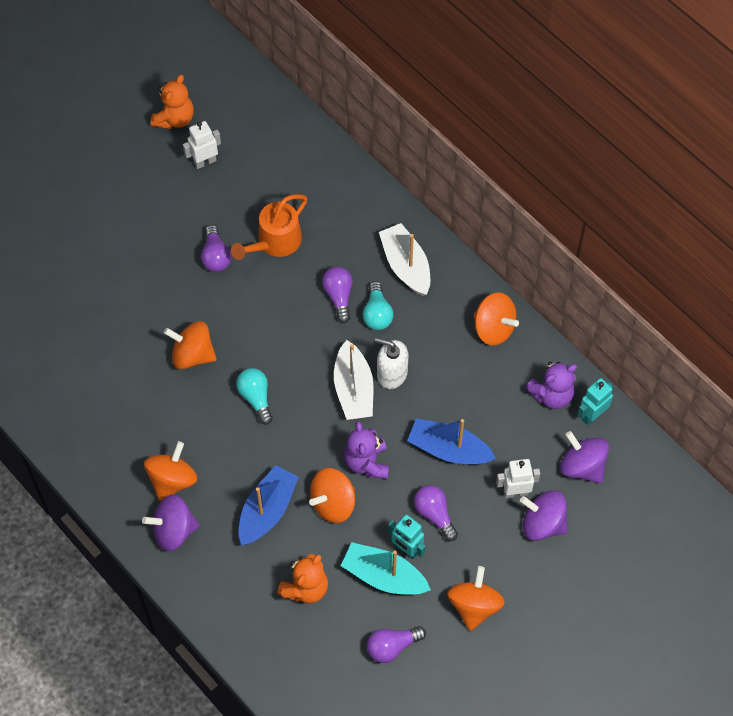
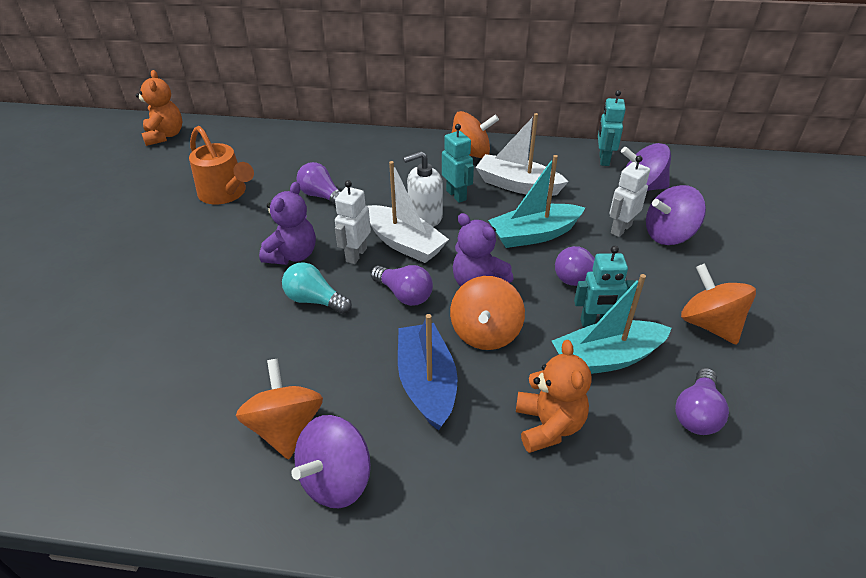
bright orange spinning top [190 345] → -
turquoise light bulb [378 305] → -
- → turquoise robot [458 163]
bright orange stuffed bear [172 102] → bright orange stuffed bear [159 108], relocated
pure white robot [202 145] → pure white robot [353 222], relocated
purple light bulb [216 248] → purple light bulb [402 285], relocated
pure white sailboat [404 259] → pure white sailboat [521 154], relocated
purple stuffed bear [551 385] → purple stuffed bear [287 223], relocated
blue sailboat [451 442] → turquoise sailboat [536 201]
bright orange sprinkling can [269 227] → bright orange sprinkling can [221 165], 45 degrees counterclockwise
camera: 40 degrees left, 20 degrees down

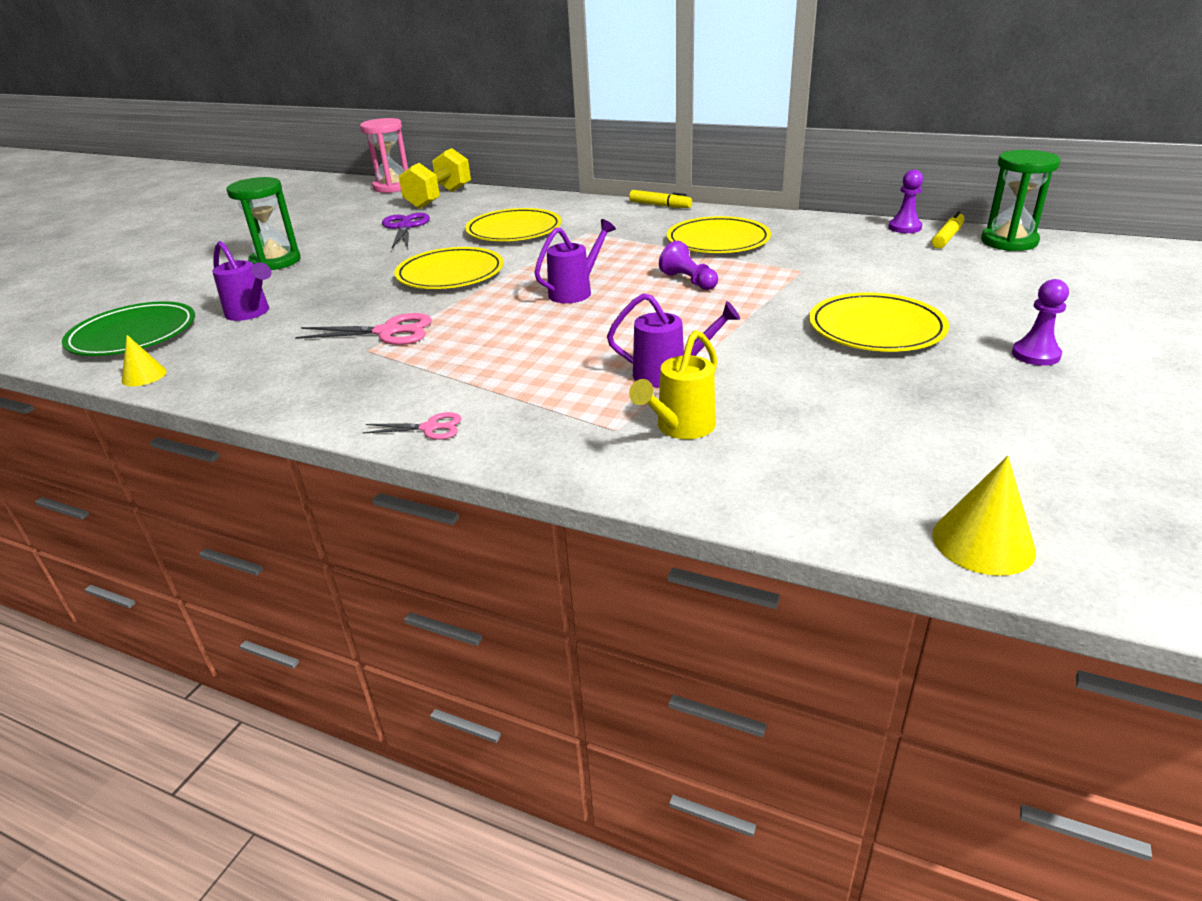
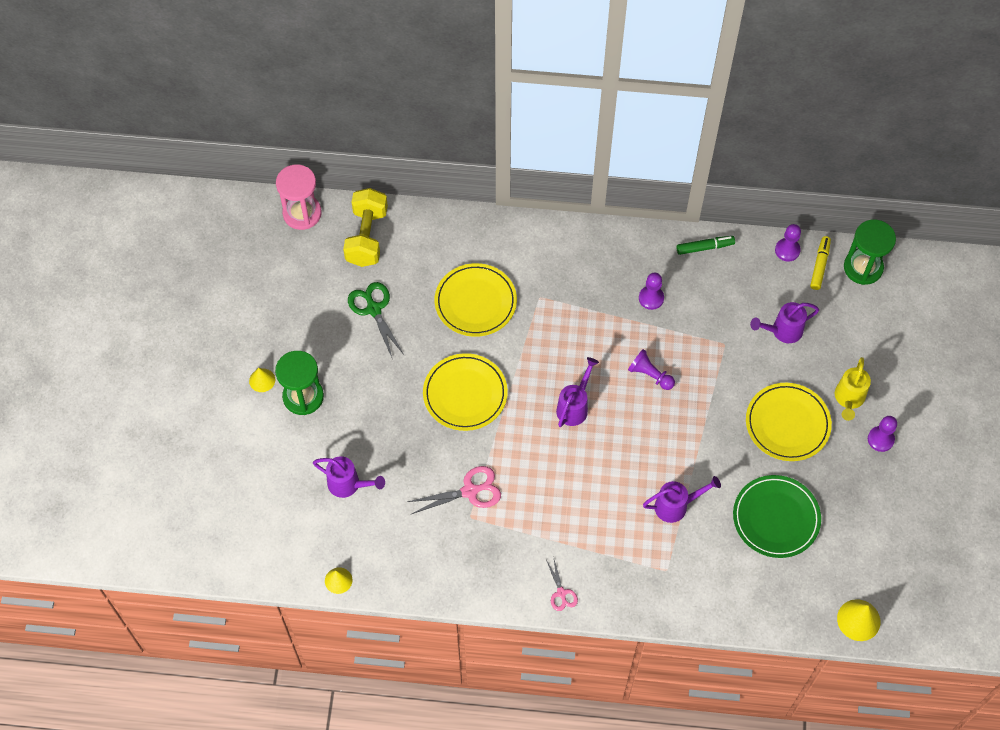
golden marker pen [660 199] → -
- → golden solid cone [262 380]
- → green marker pen [706 245]
- → purple sprinkling can [784 322]
green dinner plate [128 328] → green dinner plate [777 516], relocated
golden sprinkling can [673 384] → golden sprinkling can [853 389], relocated
golden dinner plate [719 234] → purple chess pawn [651 291]
purple shears [406 231] → green shears [376 321]
rosy shears [412 426] → rosy shears [562 585], 90 degrees clockwise
camera: 20 degrees left, 30 degrees up

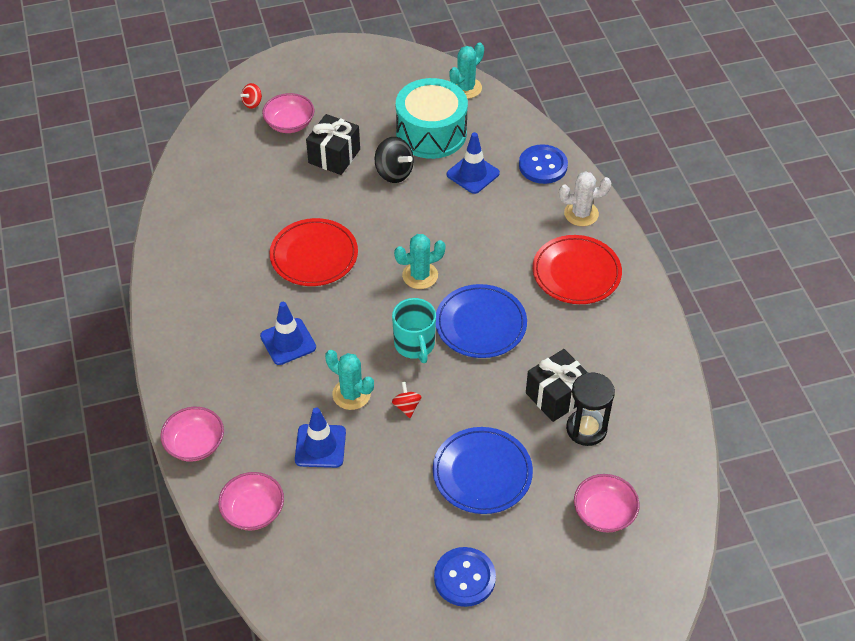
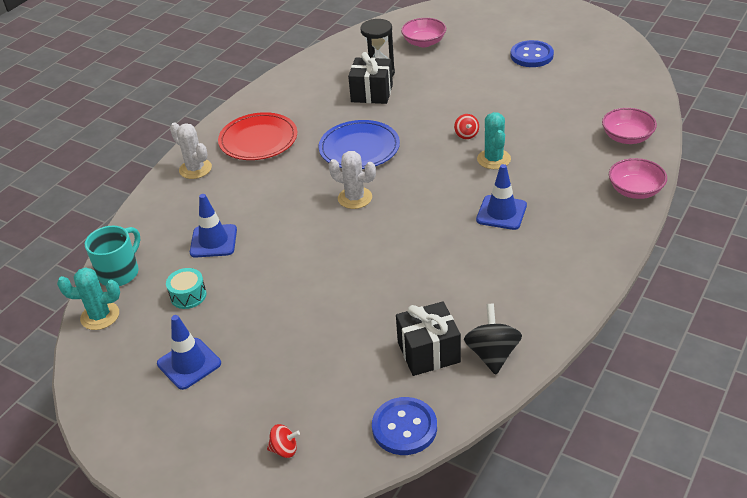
rosy serving bowl [288 113] → -
red dinner plate [314 252] → -
blue dinner plate [483 470] → -
blue road cone [320 438] → blue road cone [189 352], relocated
ebony present [333 144] → ebony present [428 338], relocated
ebony spinning top [394 160] → ebony spinning top [493 339], relocated
turquoise mug [414 330] → turquoise mug [112 256], relocated
blue sewing button [543 164] → blue sewing button [404 426], relocated
turquoise saguaro cactus [420 261] → pure white saguaro cactus [352 180]
red spinning top [406 400] → red spinning top [466 126], 45 degrees counterclockwise
turquoise toy drum [432 118] → turquoise toy drum [186 288], x0.44
camera: 130 degrees left, 10 degrees down

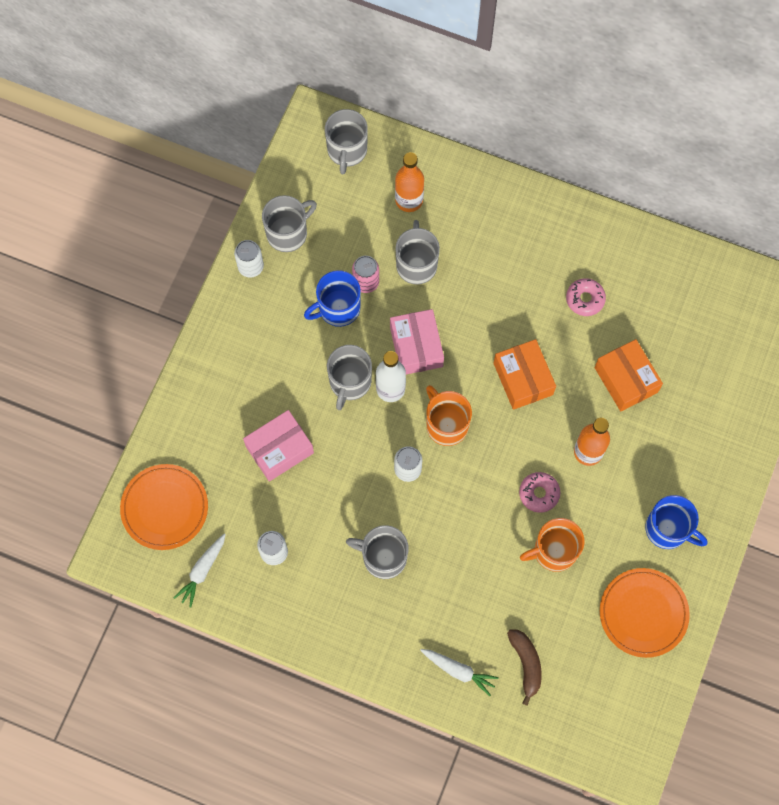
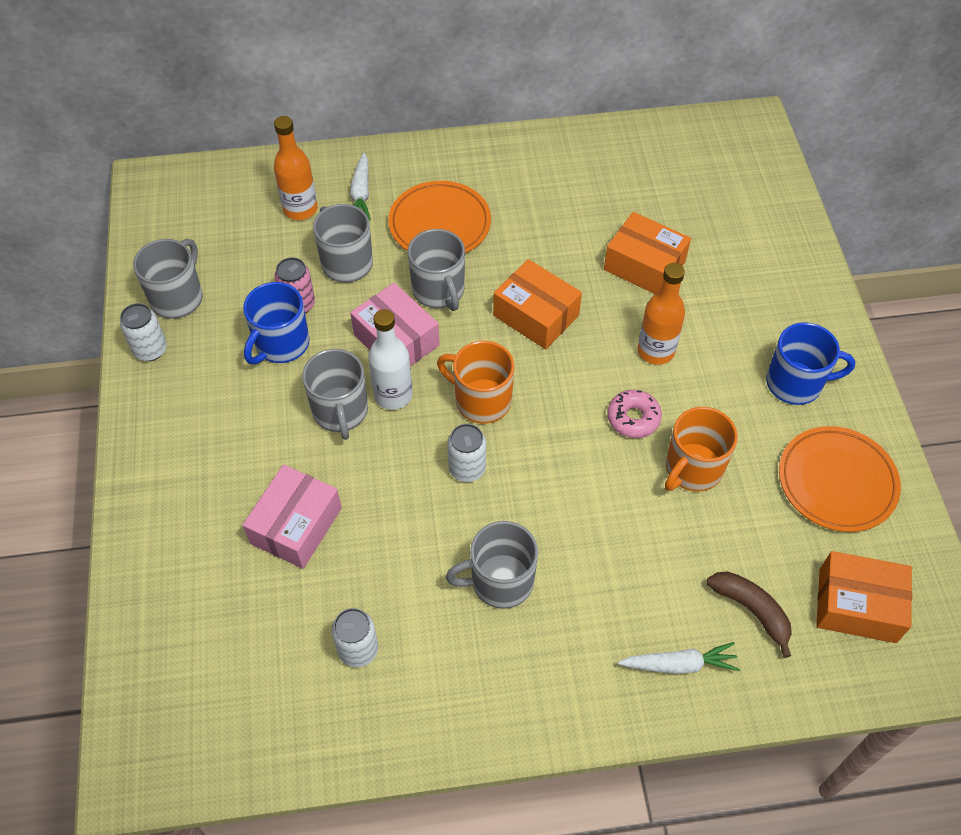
rosy glazed donut [586 297] → -
- → bright orange parcel [864 597]
bright orange dinner plate [164 507] → bright orange dinner plate [439 217], relocated
pure white root vegetable [199 571] → pure white root vegetable [360 186], relocated
ash-grey mug [346 142] → ash-grey mug [436 270], relocated
camera: 30 degrees left, 15 degrees down

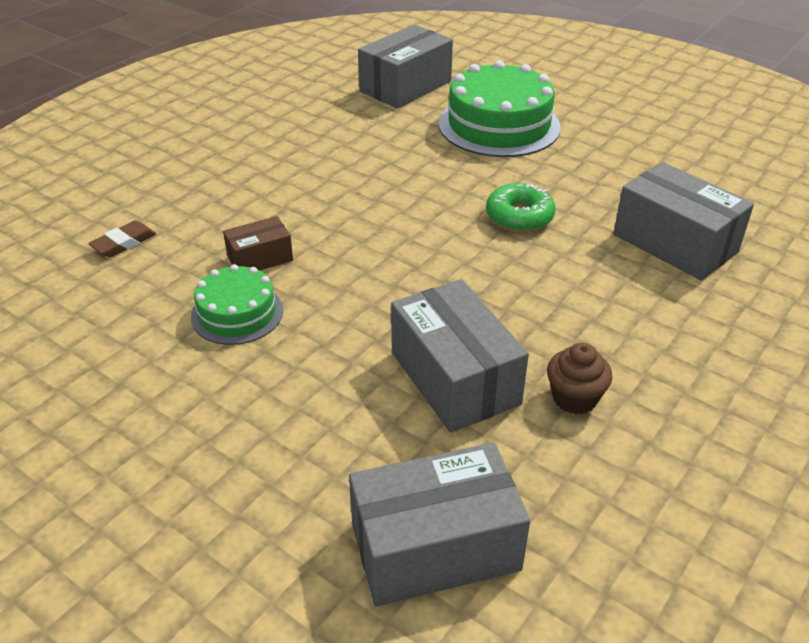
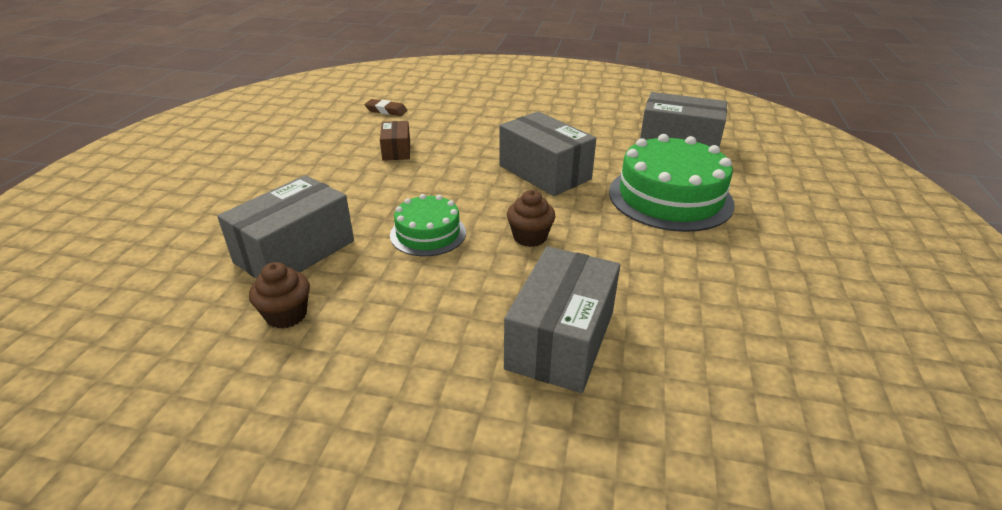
green gateau [237 304] → green gateau [428 225], relocated
ash-grey parcel [439 525] → ash-grey parcel [547 154], relocated
green glazed donut [521 207] → russet fairy cake [531 218]
russet parcel [258 243] → russet parcel [395 141], 45 degrees clockwise
camera: 65 degrees right, 5 degrees down

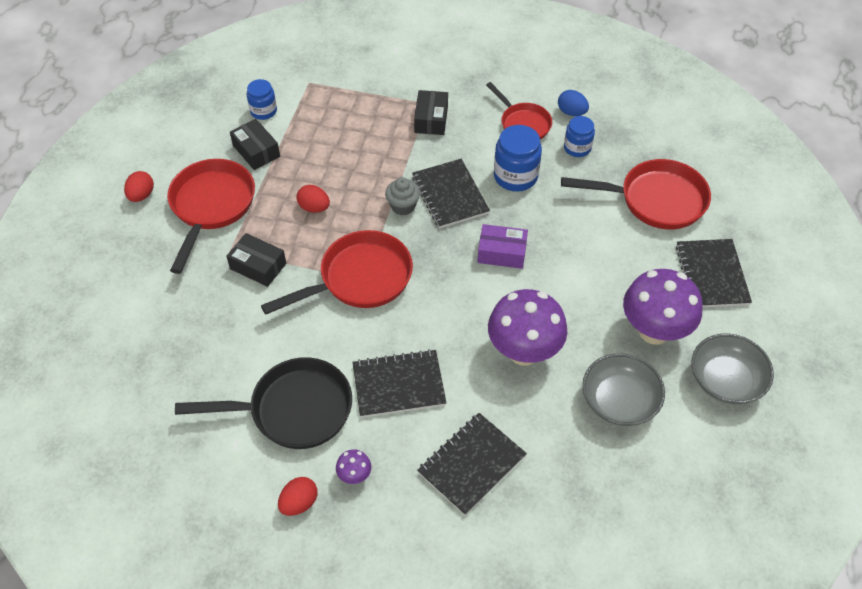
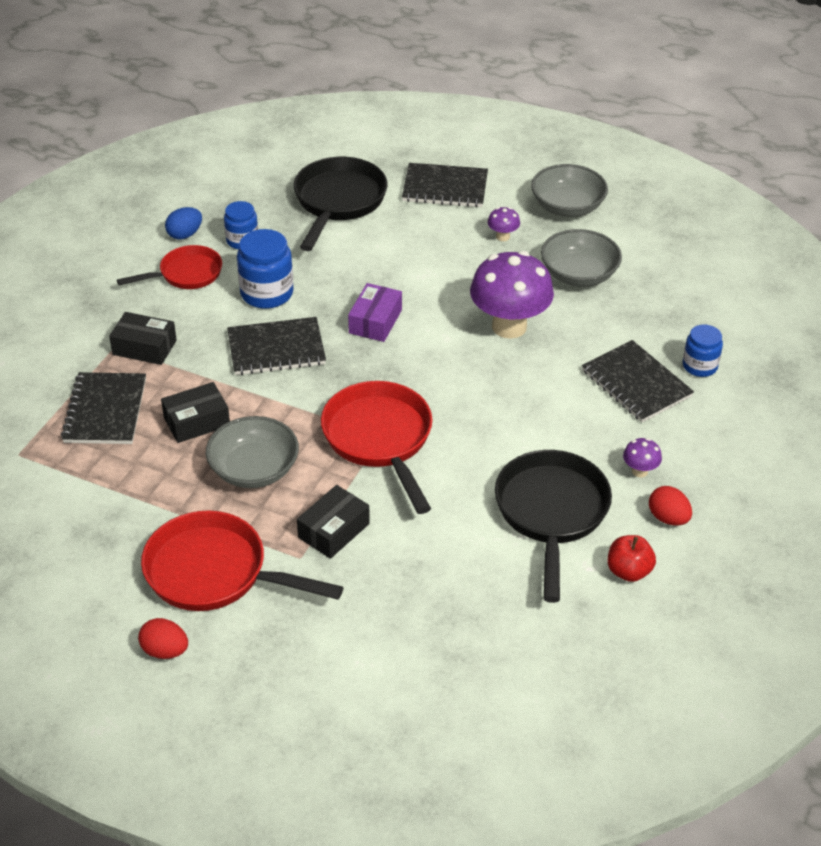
ash-grey fairy cake [402 196] → -
- → red apple fruit [632 558]
ebony parcel [255 144] → ebony parcel [195 412], relocated
blue jam jar [262 99] → blue jam jar [703 351], relocated
ebony exercise book [399 383] → ebony exercise book [103 408], relocated
red egg shape [313 199] → ash-grey serving bowl [252 452]
red skillet [636 194] → ebony skillet [340 204]
purple fungus [662 307] → purple fungus [504 224], x0.42
camera: 80 degrees left, 10 degrees down

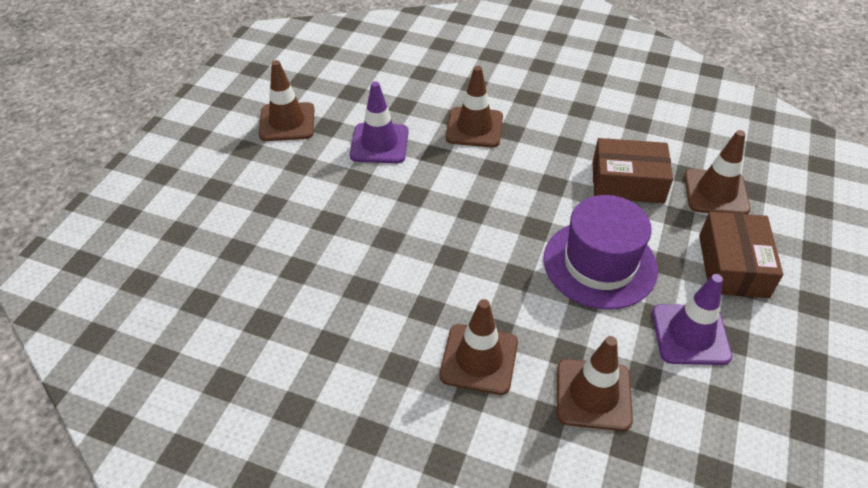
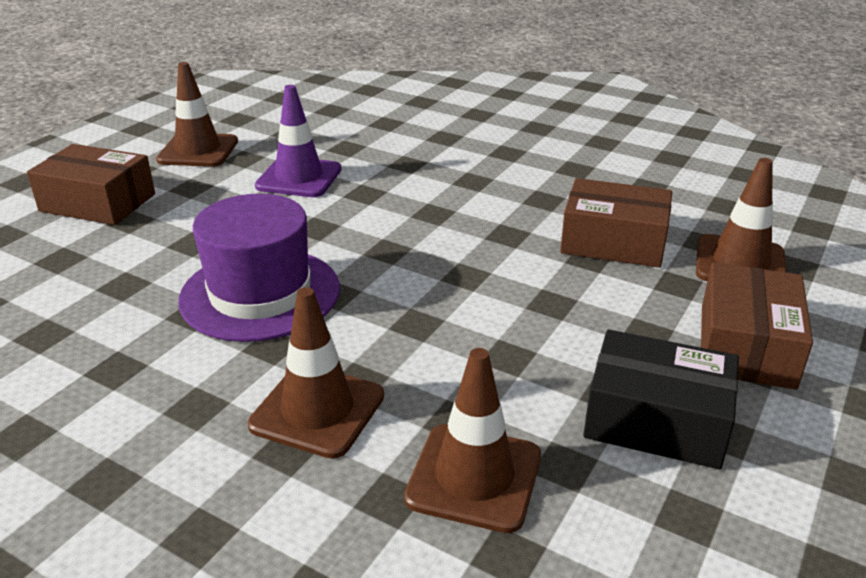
russet road cone [474 107] → -
- → russet parcel [91 184]
purple tall hat [600 252] → purple tall hat [259 268], relocated
purple road cone [692 319] → ebony parcel [661 399]
camera: 10 degrees right, 15 degrees down

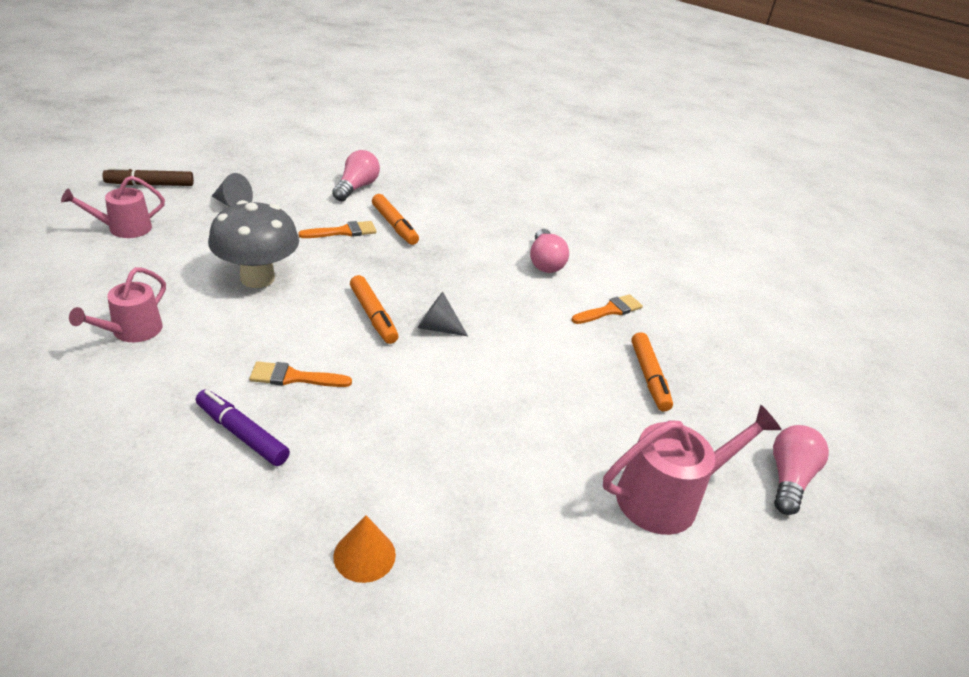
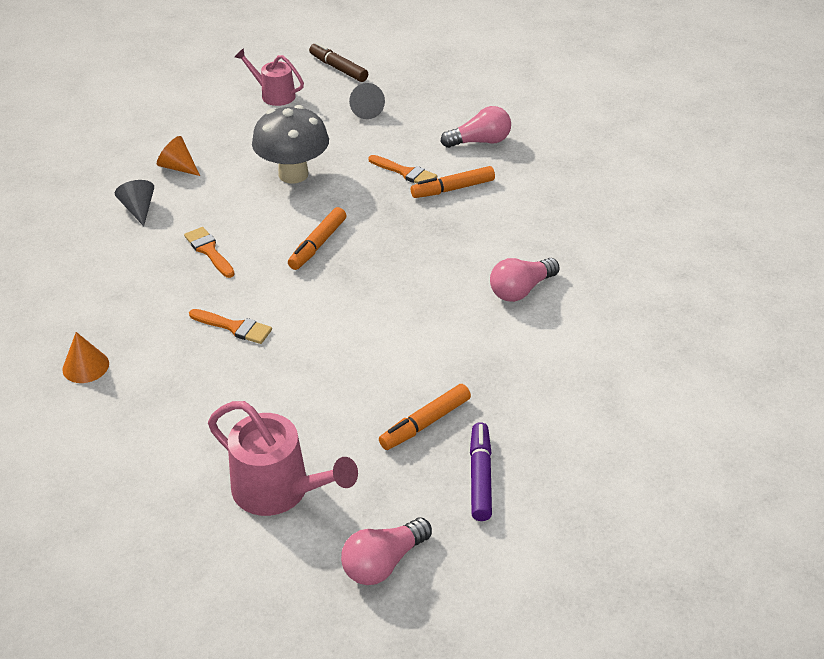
purple marker pen [243 427] → purple marker pen [481 471], relocated
ash-grey solid cone [443 314] → ash-grey solid cone [134 203], relocated
bright orange paint brush [607 309] → bright orange paint brush [230 326], relocated
rosy sprinkling can [117 304] → bright orange solid cone [178 156]
bright orange marker pen [395 219] → bright orange marker pen [453 182], 45 degrees clockwise
rosy light bulb [801 470] → rosy light bulb [386 551], 150 degrees clockwise
camera: 60 degrees right, 5 degrees up

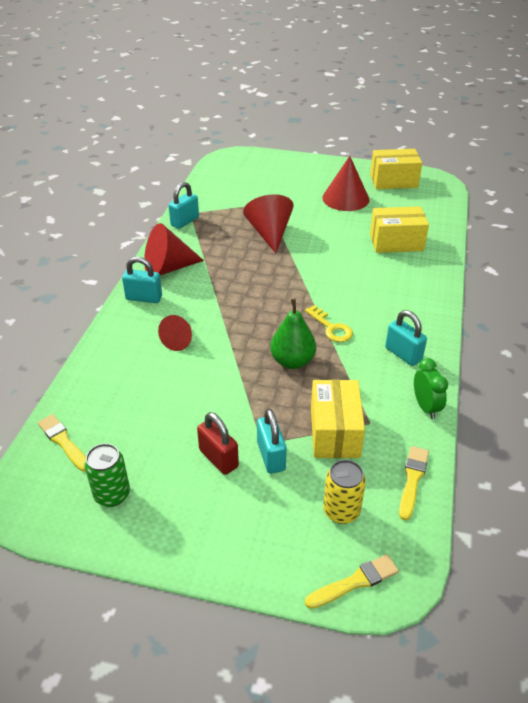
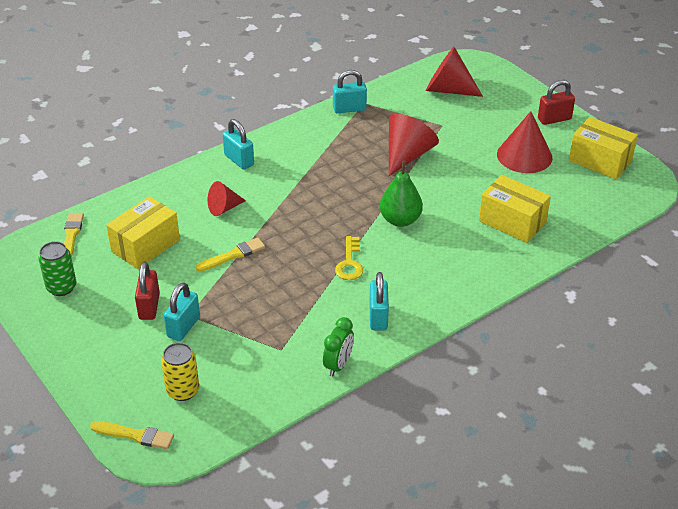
- → red small lock [556 102]
red solid cone [174 249] → red solid cone [454 72], relocated
green pear fruit [293 334] → green pear fruit [401 194], relocated
golden parcel [338 418] → golden parcel [143 232], relocated
golden paint brush [414 483] → golden paint brush [230 255], relocated
camera: 40 degrees right, 0 degrees up

